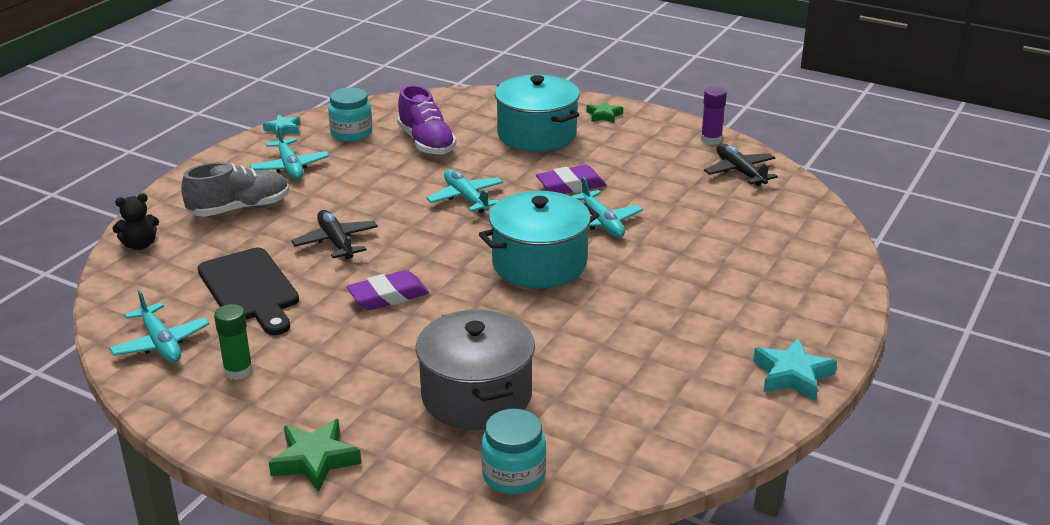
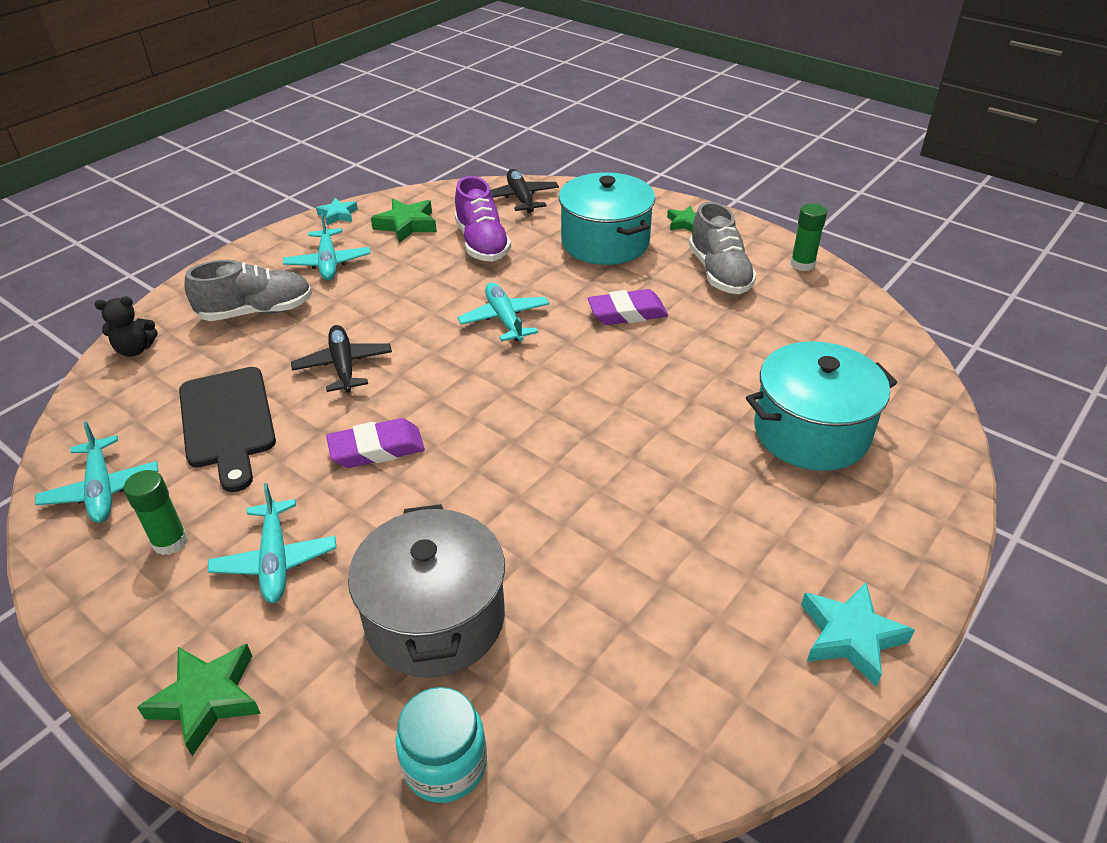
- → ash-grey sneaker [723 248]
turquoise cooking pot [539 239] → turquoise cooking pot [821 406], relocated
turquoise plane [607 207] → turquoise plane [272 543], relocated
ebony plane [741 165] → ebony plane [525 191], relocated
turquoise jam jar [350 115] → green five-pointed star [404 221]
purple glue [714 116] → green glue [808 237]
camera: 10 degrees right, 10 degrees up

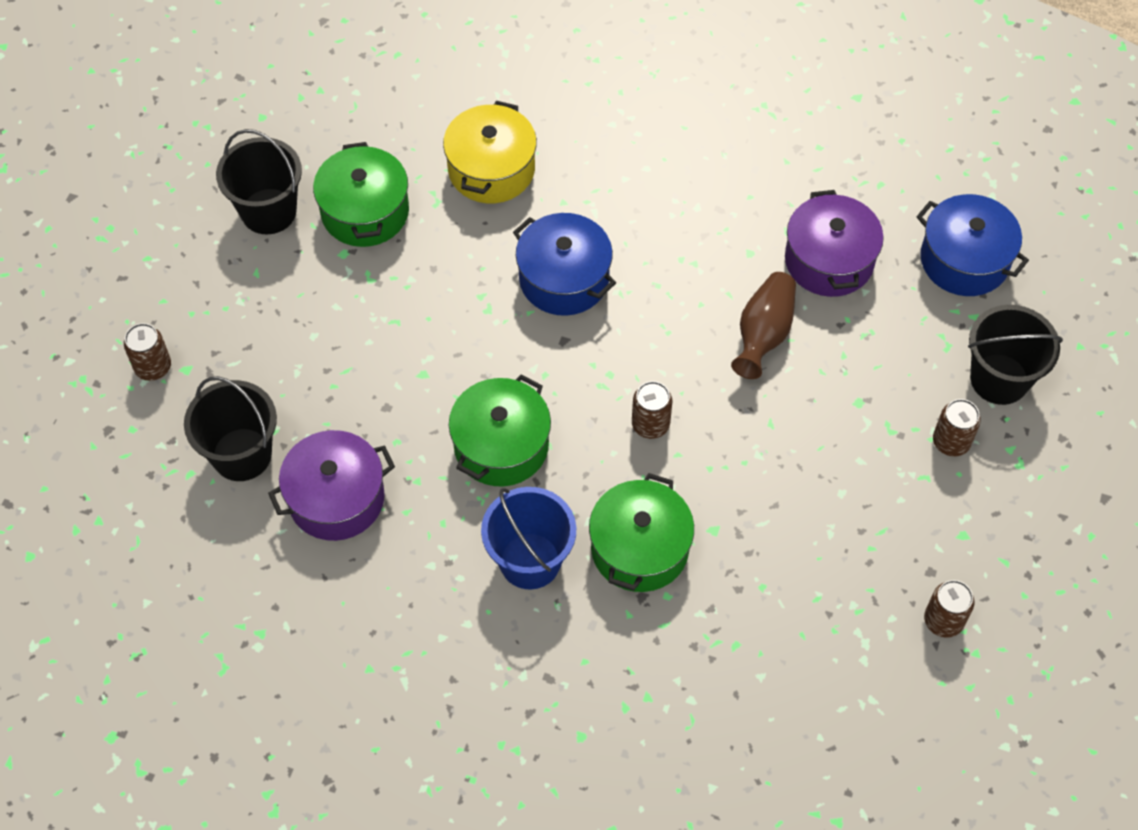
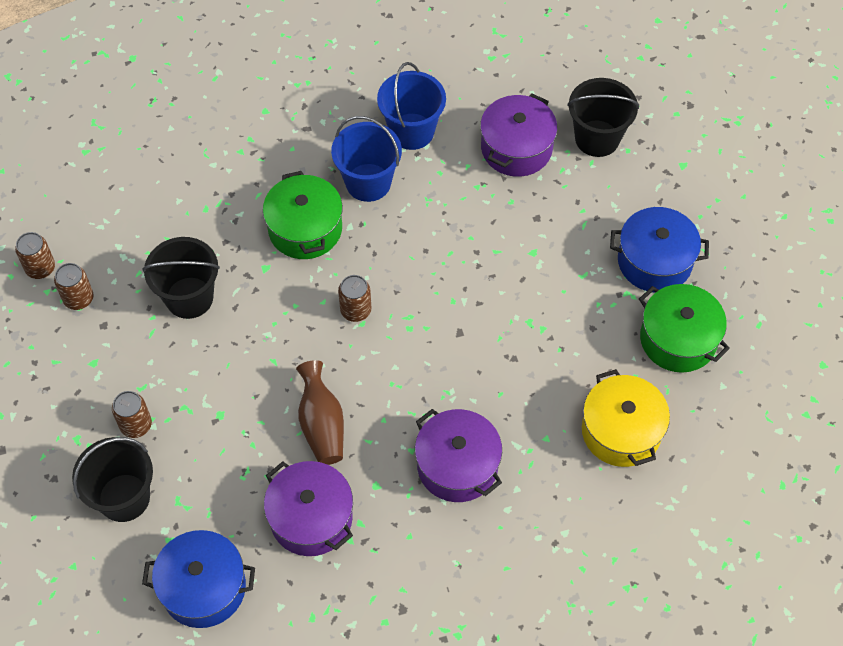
green cooking pot [500 430] → -
- → blue pail [411 106]
- → purple cooking pot [458 455]
russet can [147 352] → russet can [35 255], relocated
ebony pail [259 182] → ebony pail [181 278], relocated
blue cooking pot [564 264] → blue cooking pot [659 249], relocated
camera: 145 degrees right, 0 degrees up

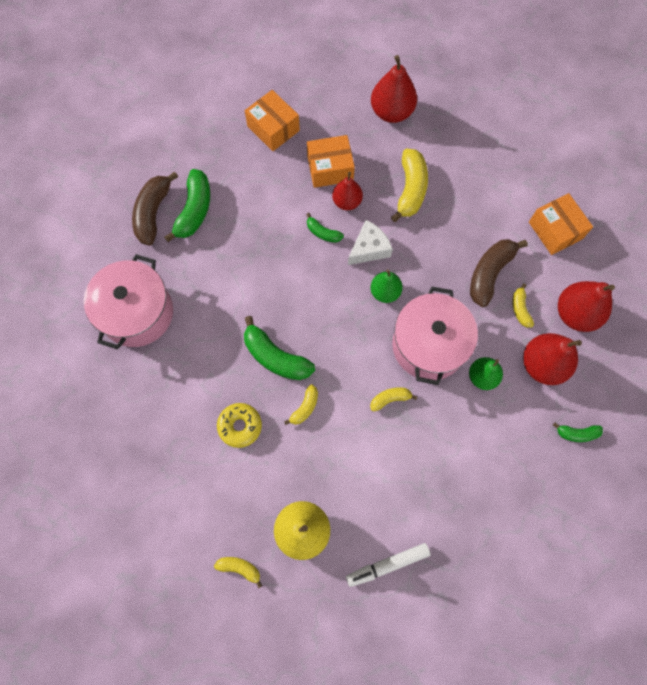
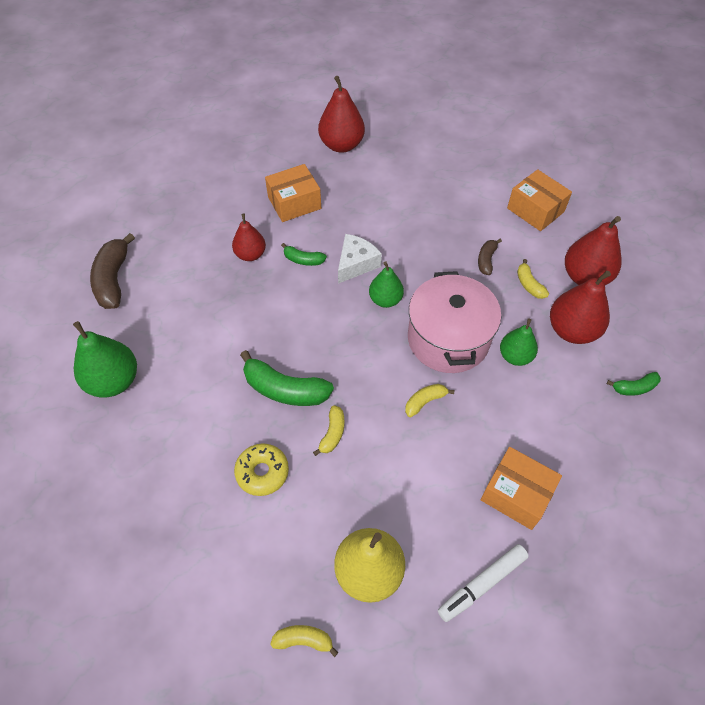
green banana fruit [187 205] → -
golden banana fruit [409 185] → -
bright orange parcel [272 120] → bright orange parcel [521 488], relocated
red pear fruit [347 191] → red pear fruit [249 237], relocated
rosy cooking pot [128 301] → green pear fruit [105 359]
russet banana fruit [499 273] → russet banana fruit [490 257], x0.54
camera: 15 degrees left, 15 degrees down

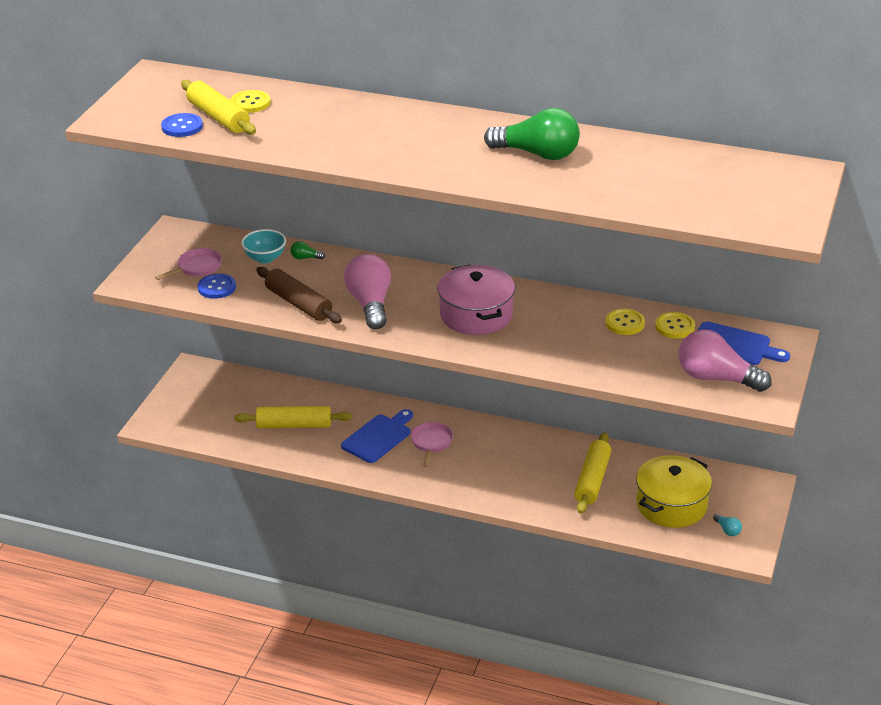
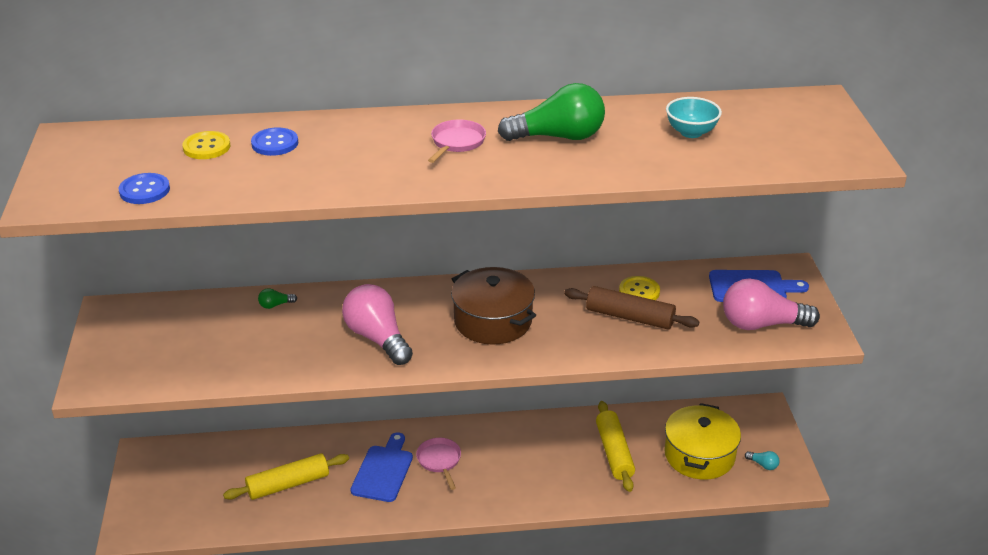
golden rolling pin [218 107] → -
golden sewing button [675 325] → -
rosy skillet [188 264] → rosy skillet [457 141], relocated
blue sewing button [217 286] → blue sewing button [274 141], relocated
turquoise serving bowl [263 246] → turquoise serving bowl [694 117], relocated
russet rolling pin [299 295] → russet rolling pin [631 307], relocated
rosy cooking pot [476 300] → russet cooking pot [493 306]
camera: 25 degrees left, 0 degrees up

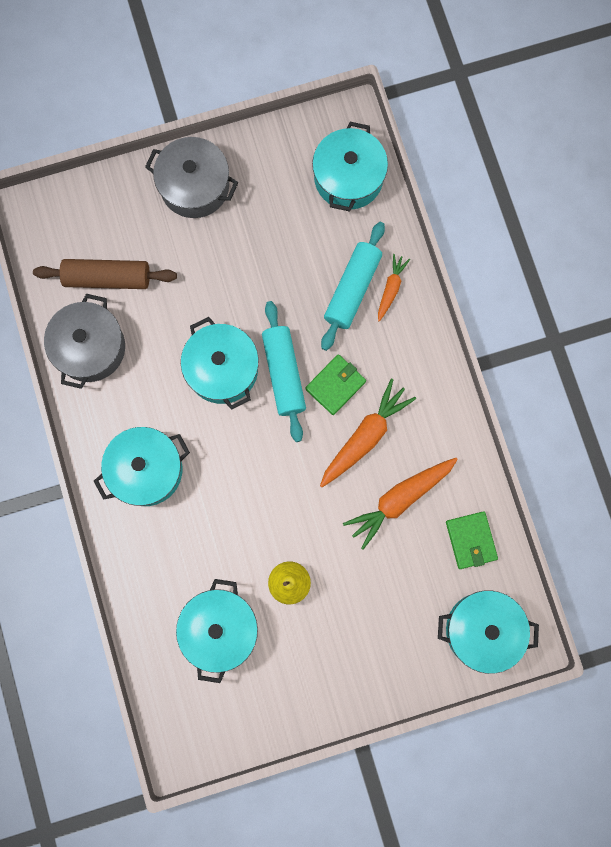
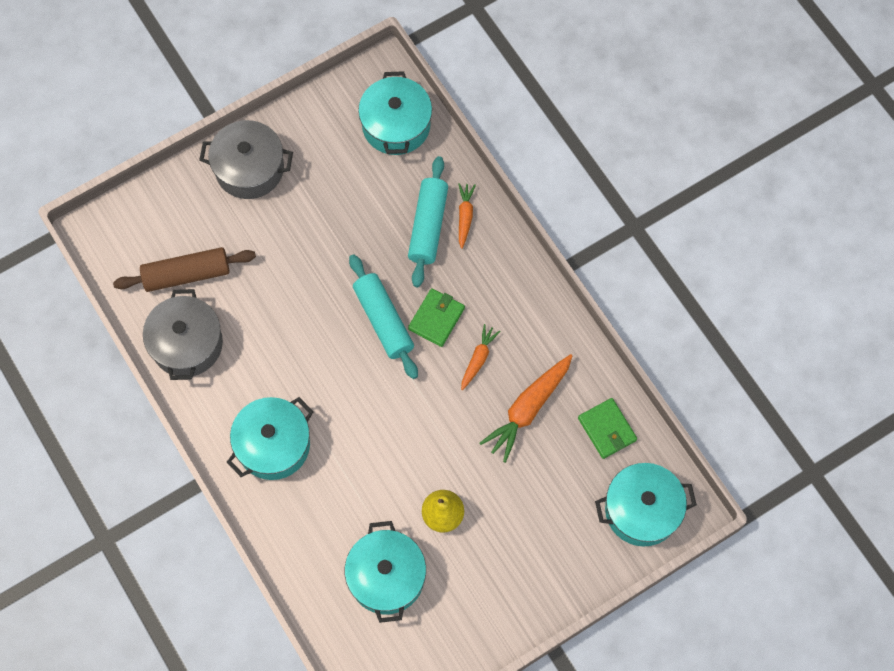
turquoise cooking pot [220 363] → -
bright orange root vegetable [368 433] → bright orange root vegetable [480 357], x0.56
camera: 15 degrees left, 10 degrees down

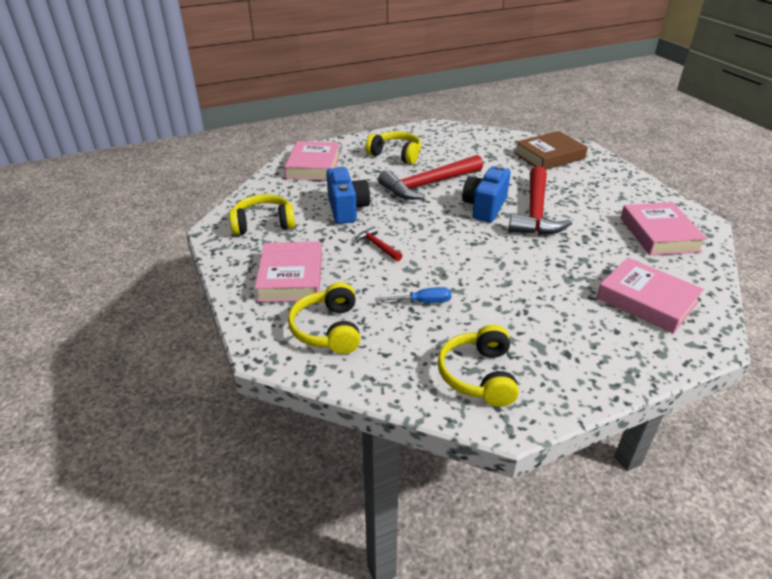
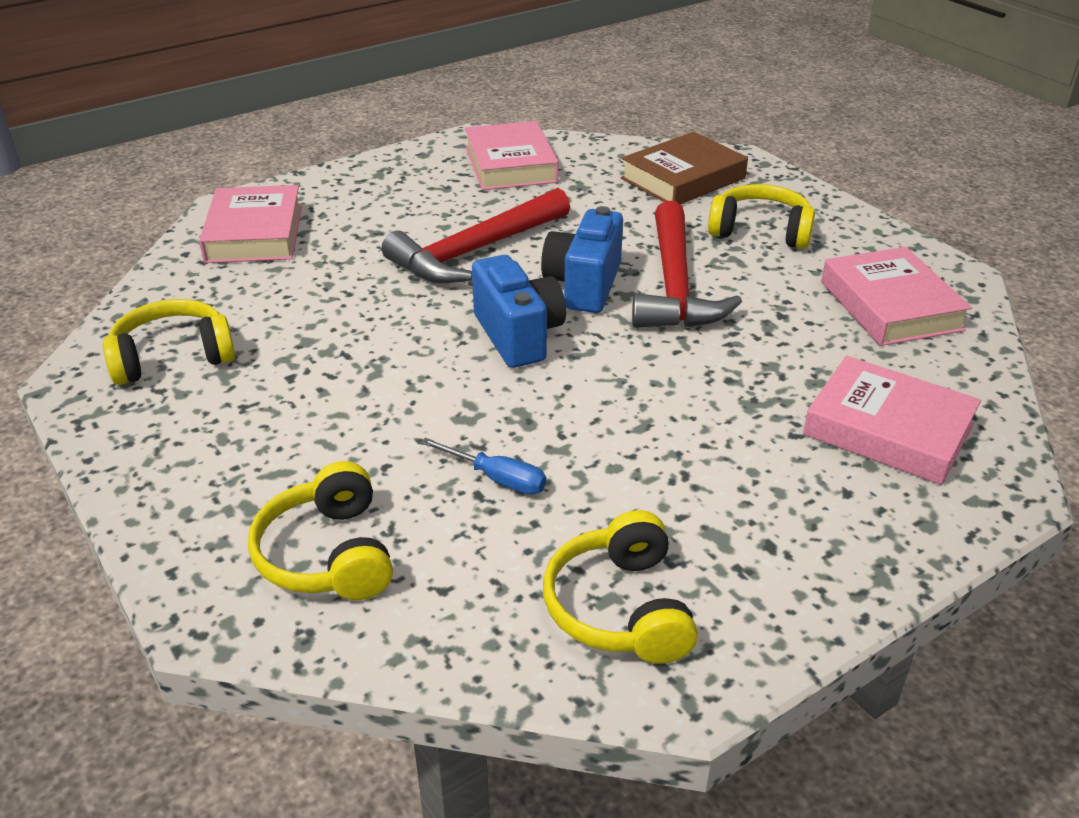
red claw hammer [379 243] → -
rosy hardback [288 272] → rosy hardback [512 155], relocated
blue photo camera [348 195] → blue photo camera [519 311], relocated
golden headset [393 147] → golden headset [761 216], relocated
blue hand screwdriver [413 295] → blue hand screwdriver [483 466], 45 degrees clockwise
camera: 10 degrees left, 0 degrees up

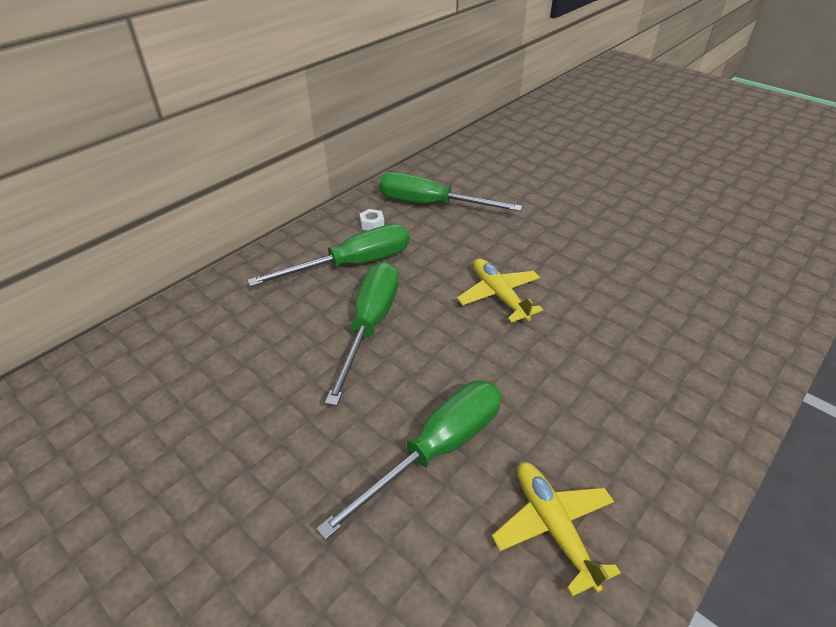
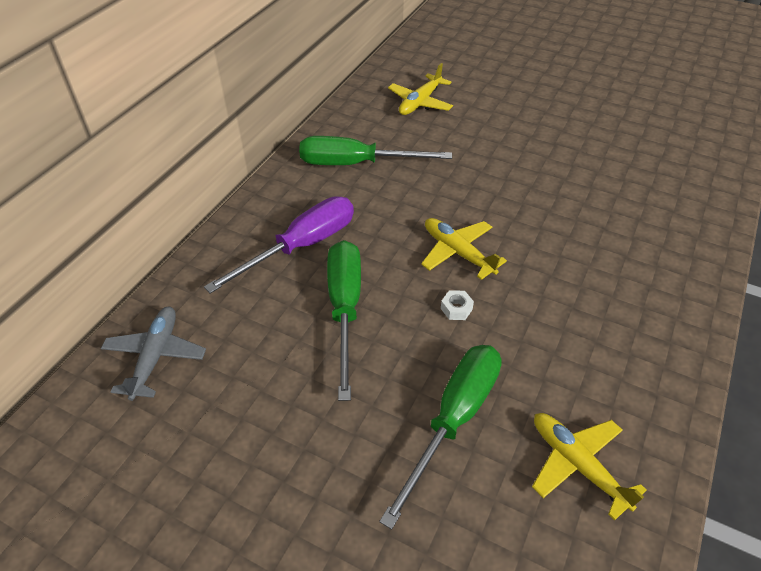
- → ash-grey plane [153 354]
- → golden plane [420 89]
pure white nut [372 219] → pure white nut [457 305], relocated
green hand screwdriver [328 255] → purple hand screwdriver [279 244]
camera: 15 degrees left, 5 degrees up

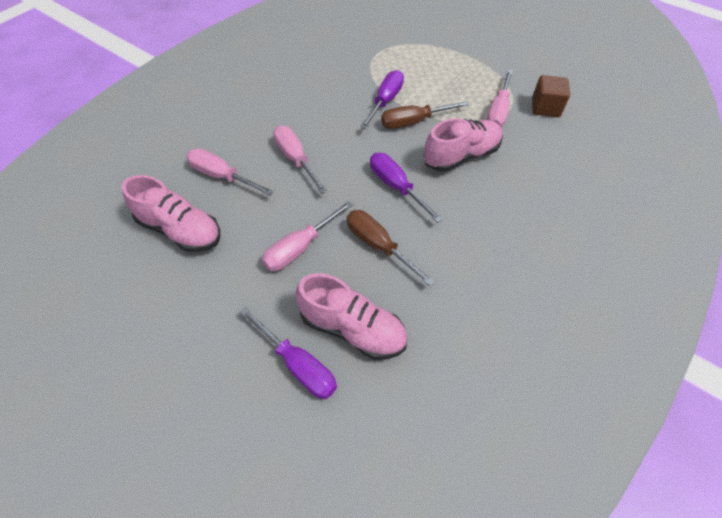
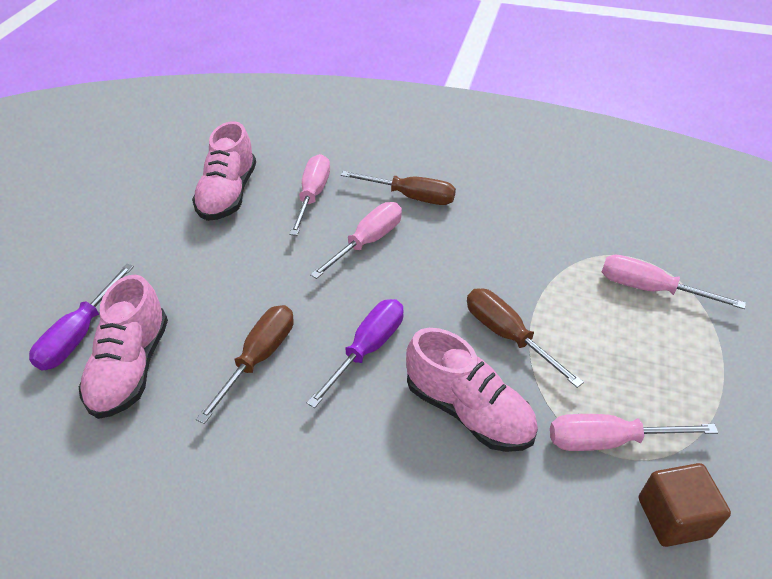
purple hand screwdriver [382 99] → -
- → russet hand screwdriver [398 188]
rosy hand screwdriver [307 236] → rosy hand screwdriver [674 282], relocated
camera: 70 degrees right, 10 degrees down

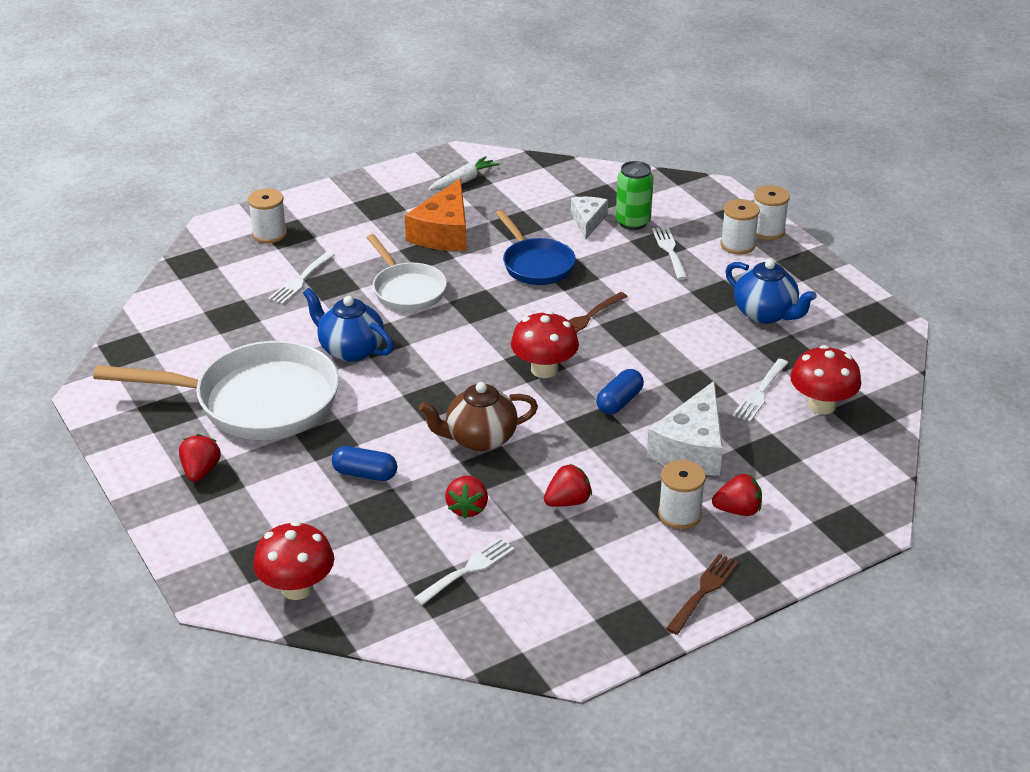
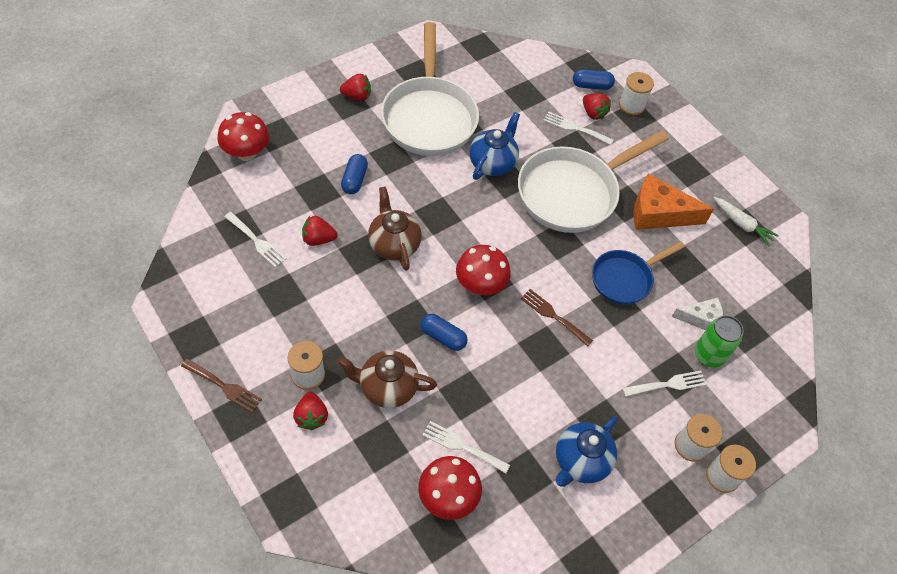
- → blue pill [594 79]
red strawberry [568 485] → red strawberry [597 106], relocated
pure white piece of cheese [685 428] → russet china teapot [387 379]
pure white skillet [407 272] → pure white skillet [593 181], x1.74
camera: 80 degrees right, 20 degrees up

